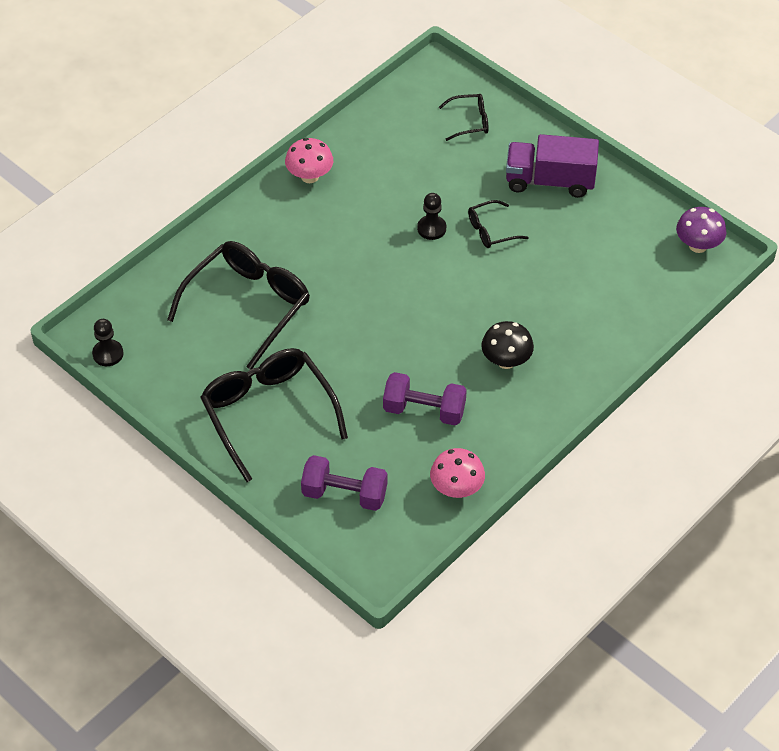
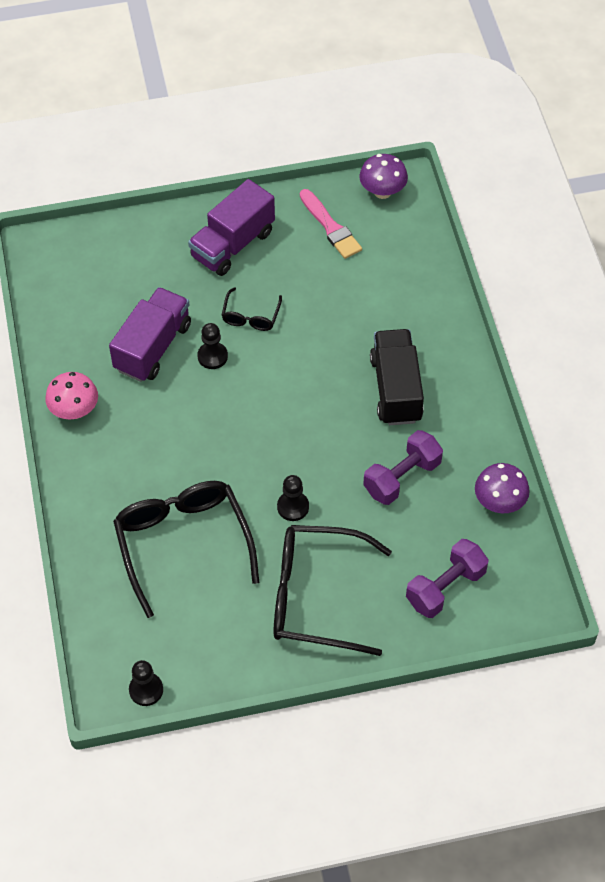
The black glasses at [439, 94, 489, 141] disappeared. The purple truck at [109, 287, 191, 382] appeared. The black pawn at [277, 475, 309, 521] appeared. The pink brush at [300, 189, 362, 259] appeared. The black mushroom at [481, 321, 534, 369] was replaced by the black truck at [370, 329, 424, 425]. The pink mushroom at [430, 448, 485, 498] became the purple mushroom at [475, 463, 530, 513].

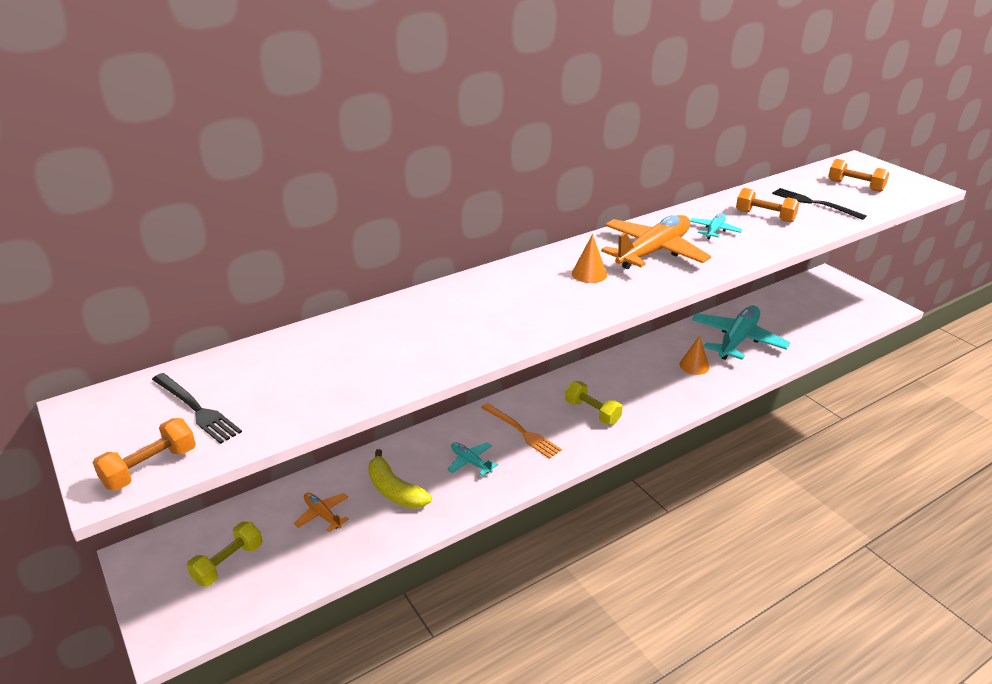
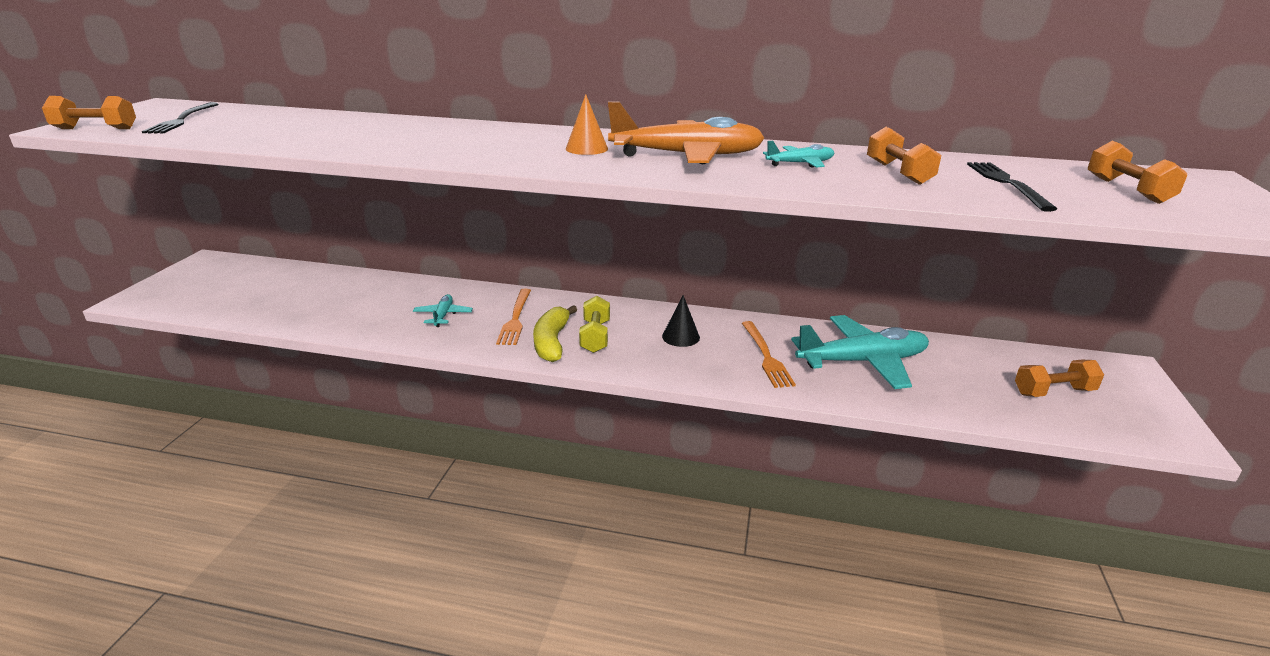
The yellow dumbbell at [186, 522, 263, 587] disappeared. The orange plane at [294, 493, 349, 532] disappeared. The black cone at [662, 295, 700, 347] appeared. The orange dumbbell at [1015, 360, 1104, 397] appeared. The yellow banana moved from [368, 449, 432, 509] to [533, 305, 577, 362]. The orange cone at [680, 335, 709, 375] was replaced by the orange fork at [742, 321, 796, 388].

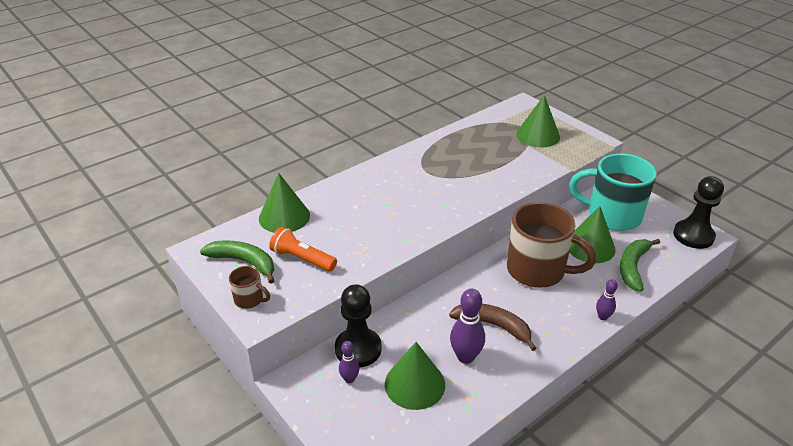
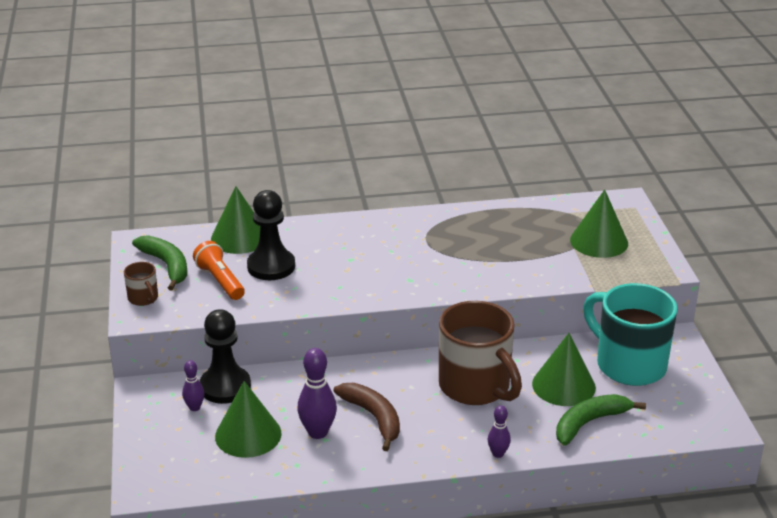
The black pawn moved from [673, 176, 724, 249] to [247, 190, 295, 280].

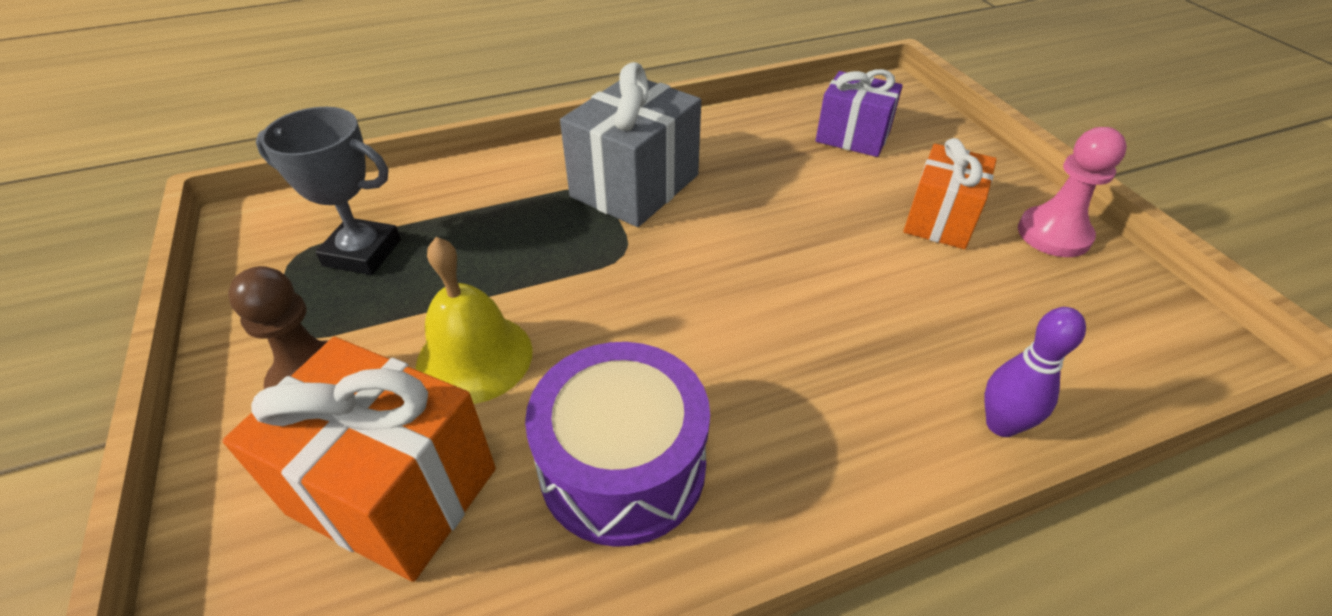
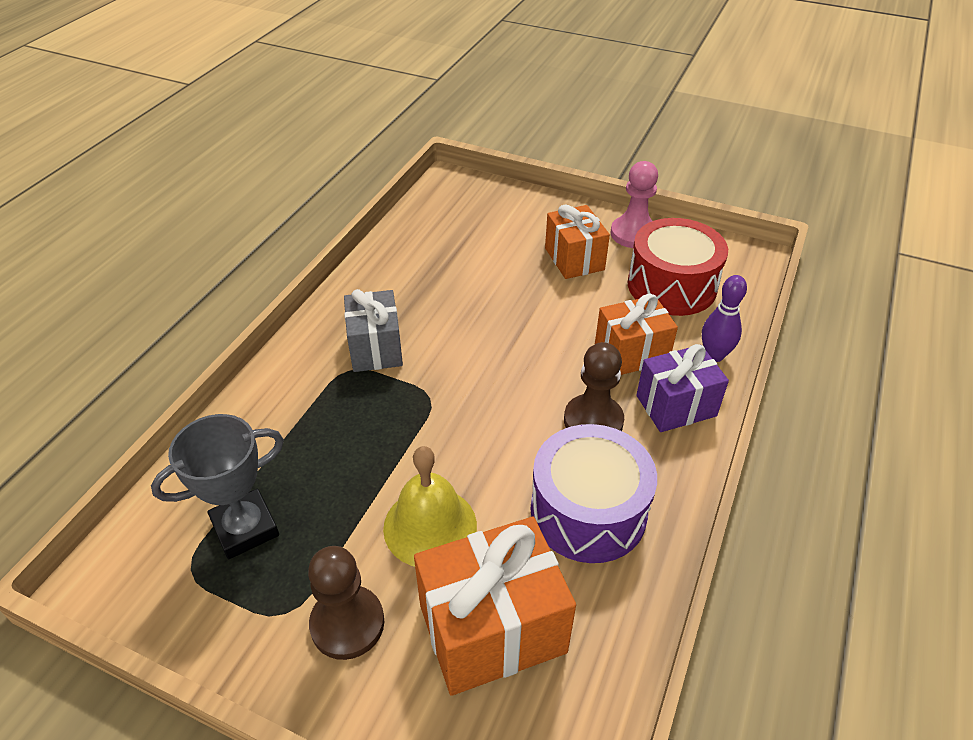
The brown pawn at [564, 342, 624, 431] appeared. The orange gift at [595, 294, 678, 375] appeared. The red drum at [628, 218, 728, 316] appeared. The purple gift moved from [816, 69, 903, 157] to [636, 344, 729, 432]. The grey gift at [560, 62, 701, 227] changed to 0.66 times the size.

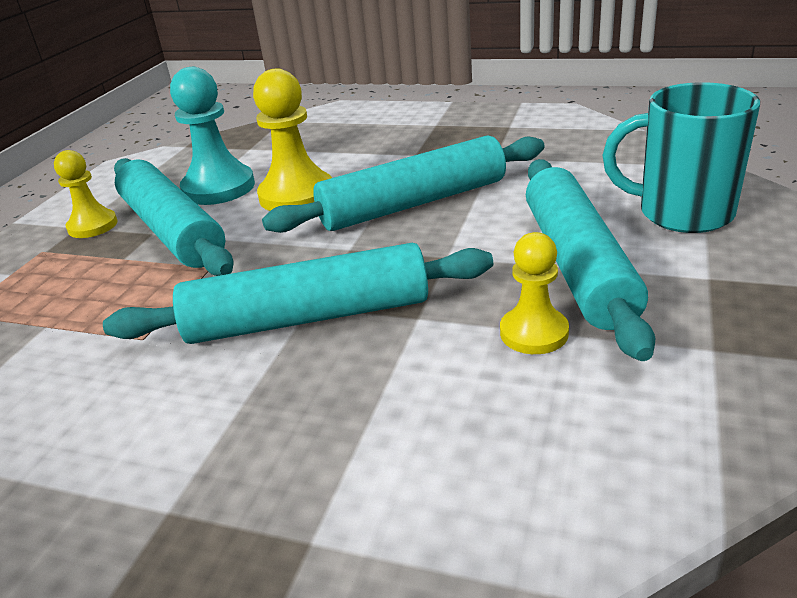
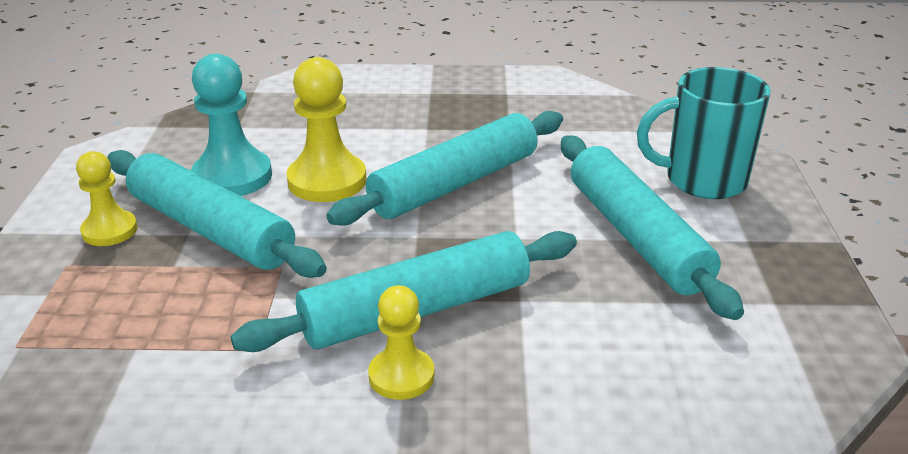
The yellow pawn moved from [500, 232, 569, 354] to [368, 285, 434, 400].

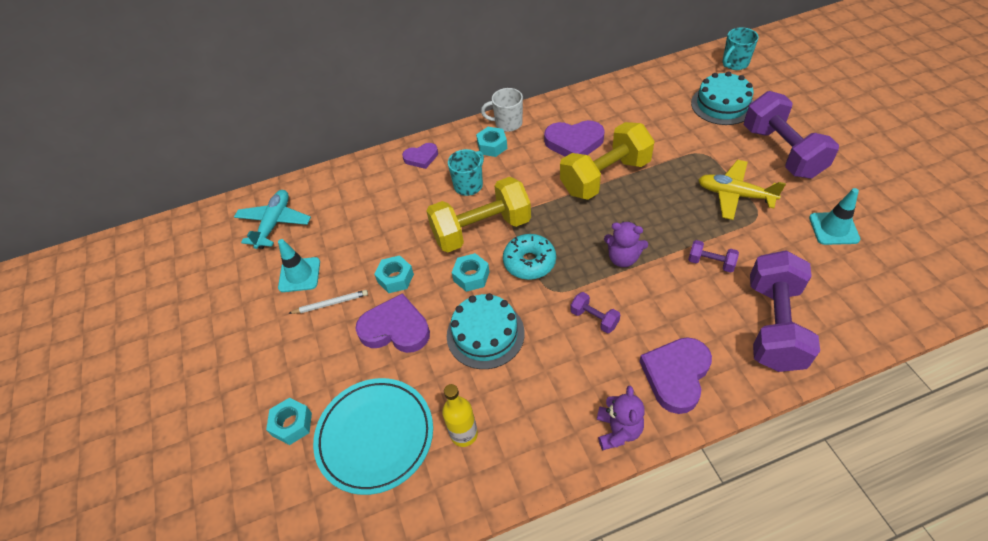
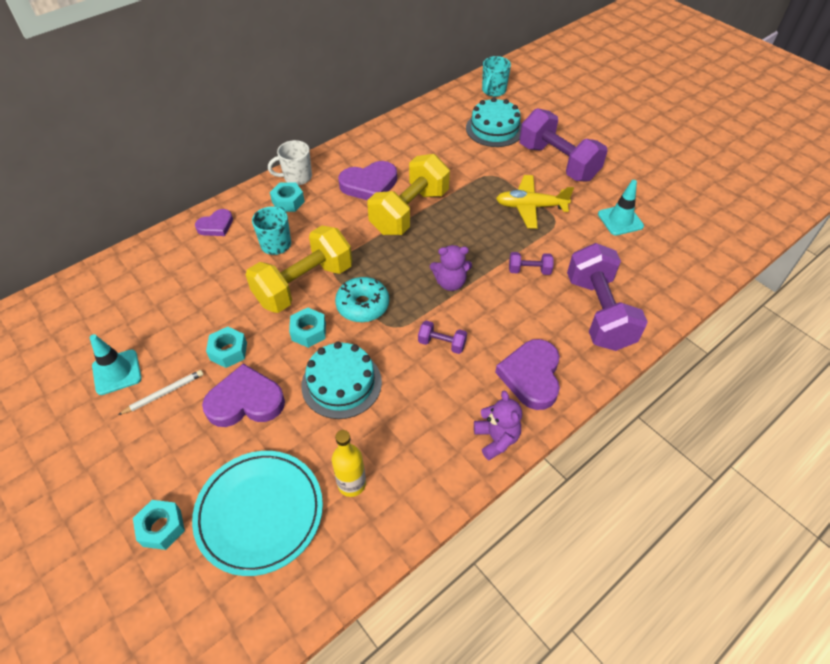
The turquoise plane at [234, 190, 311, 249] disappeared.

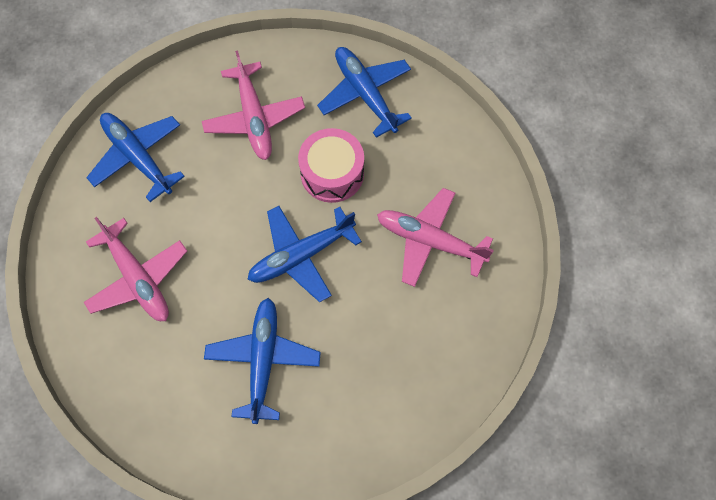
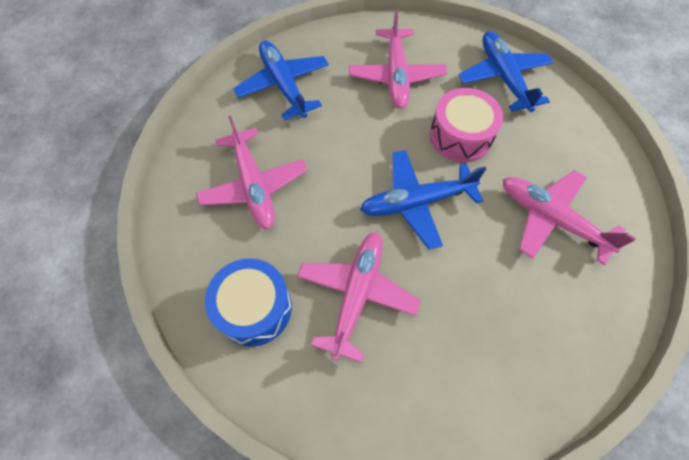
The blue drum at [205, 258, 292, 347] appeared. The blue plane at [204, 298, 321, 424] became the pink plane at [297, 232, 421, 363].

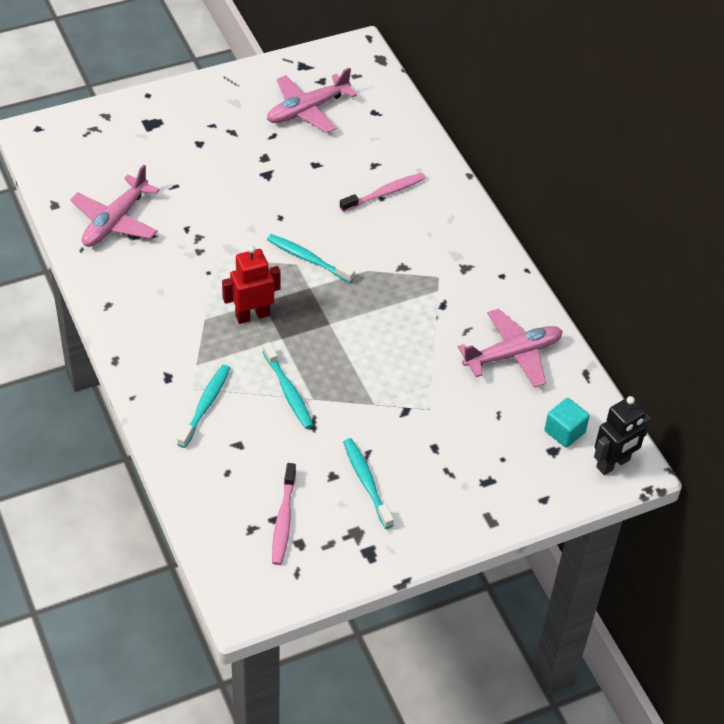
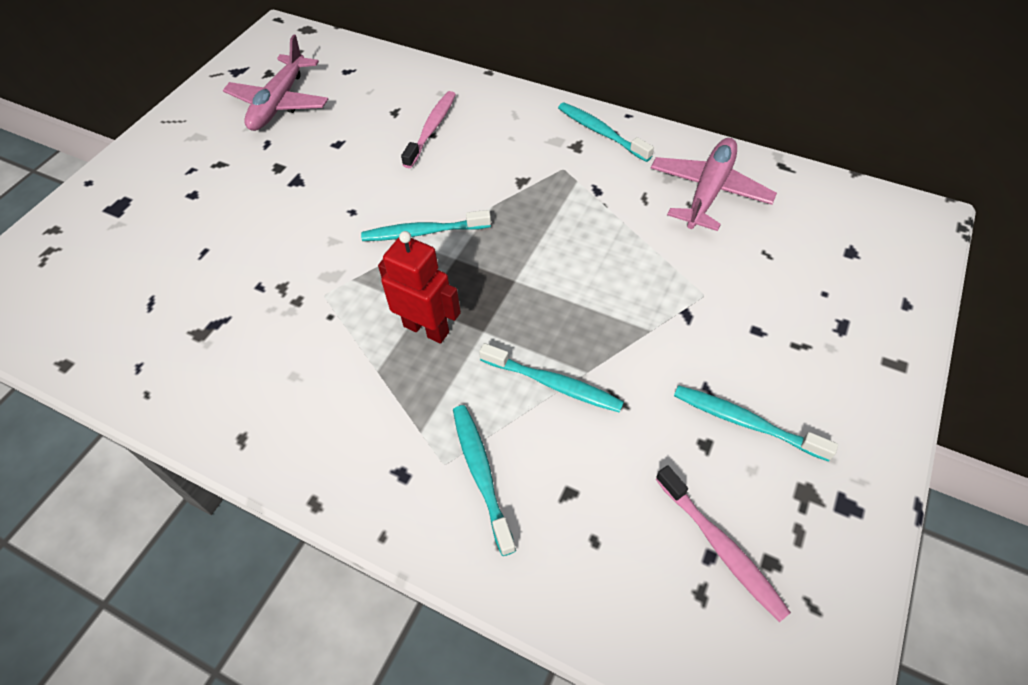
The pink plane at [70, 165, 160, 247] disappeared. The turquoise cube at [544, 398, 590, 448] disappeared. The black robot at [594, 396, 651, 475] disappeared. The turquoise toothbrush at [558, 102, 654, 162] appeared. The red robot at [222, 246, 281, 324] turned 90 degrees clockwise.

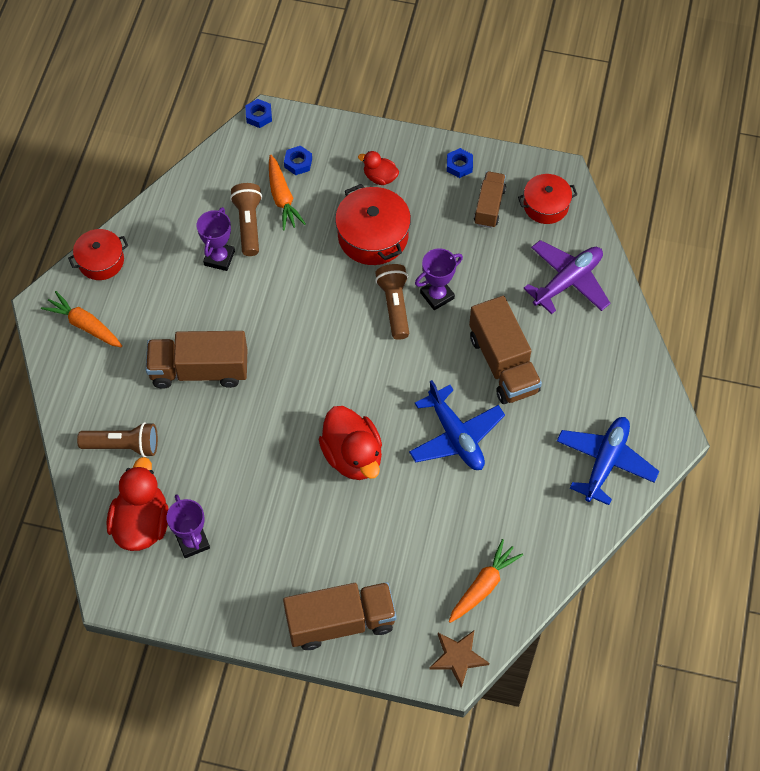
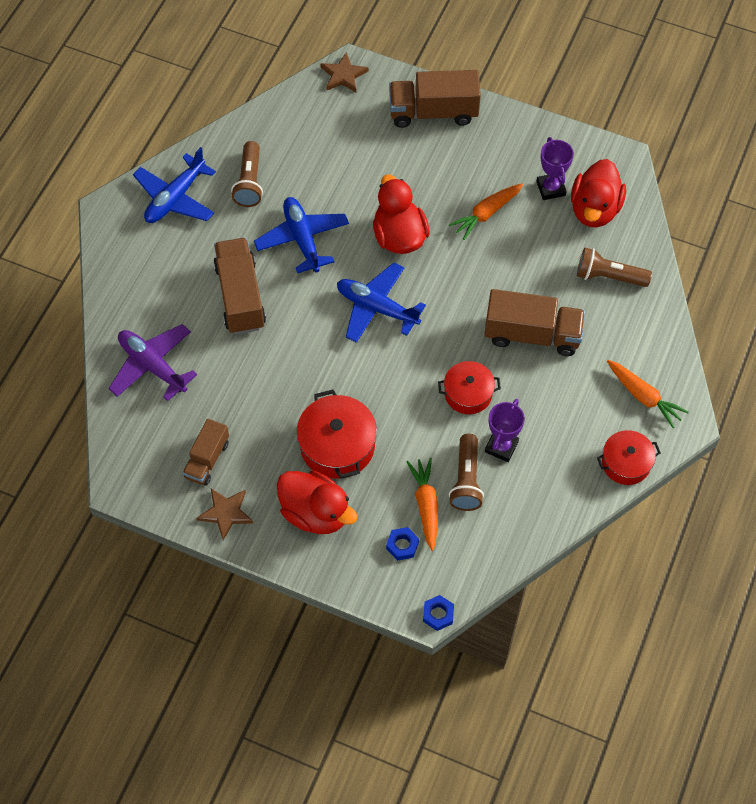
The purple trophy at [415, 248, 463, 310] disappeared. The blue plane at [337, 263, 426, 343] appeared. The brown flashlight moved from [375, 264, 409, 340] to [231, 141, 263, 207]. The orange carrot moved from [449, 539, 523, 623] to [449, 183, 523, 240]. The red pot moved from [518, 174, 577, 224] to [438, 361, 501, 414]. The blue nut at [447, 148, 473, 178] was replaced by the brown star at [197, 488, 253, 540]. The purple plane at [523, 240, 610, 314] turned 75 degrees clockwise. The red duck at [358, 151, 399, 185] changed to 1.89 times the size.

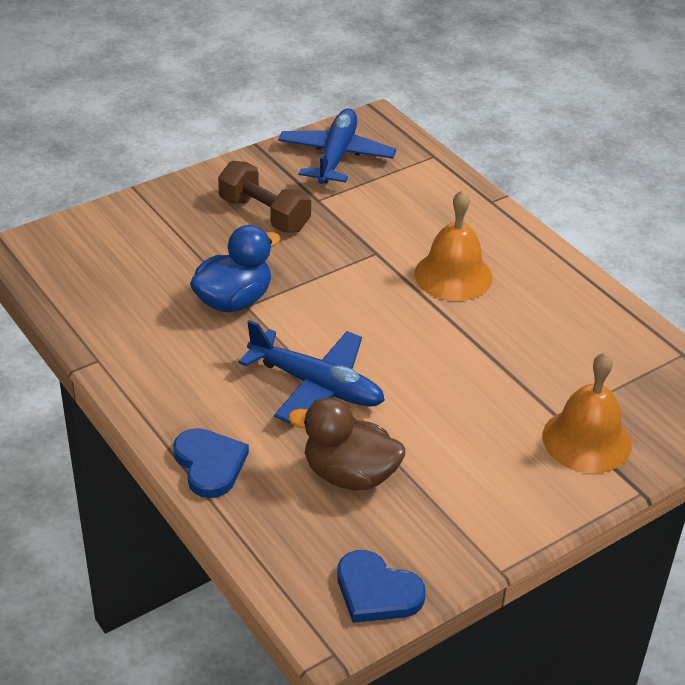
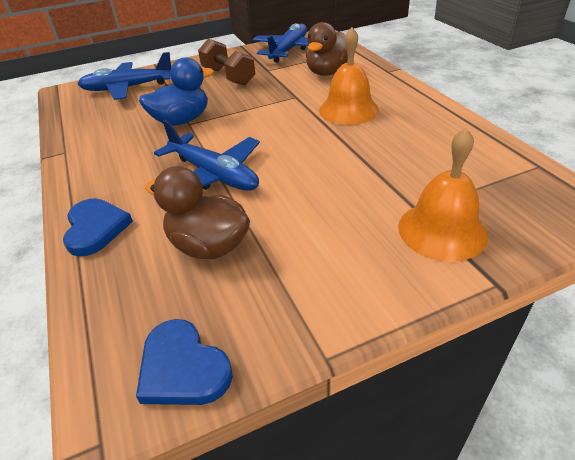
The blue plane at [78, 52, 171, 100] appeared. The brown duck at [306, 22, 348, 76] appeared.

